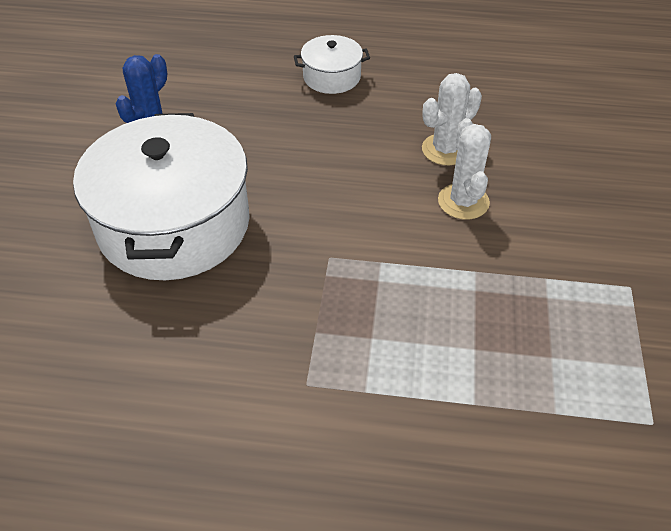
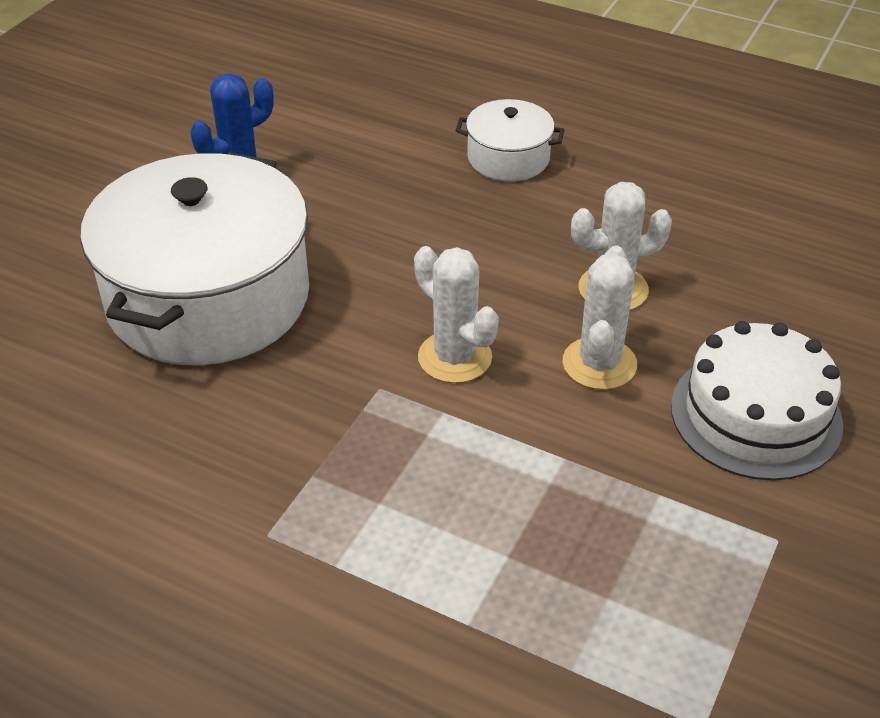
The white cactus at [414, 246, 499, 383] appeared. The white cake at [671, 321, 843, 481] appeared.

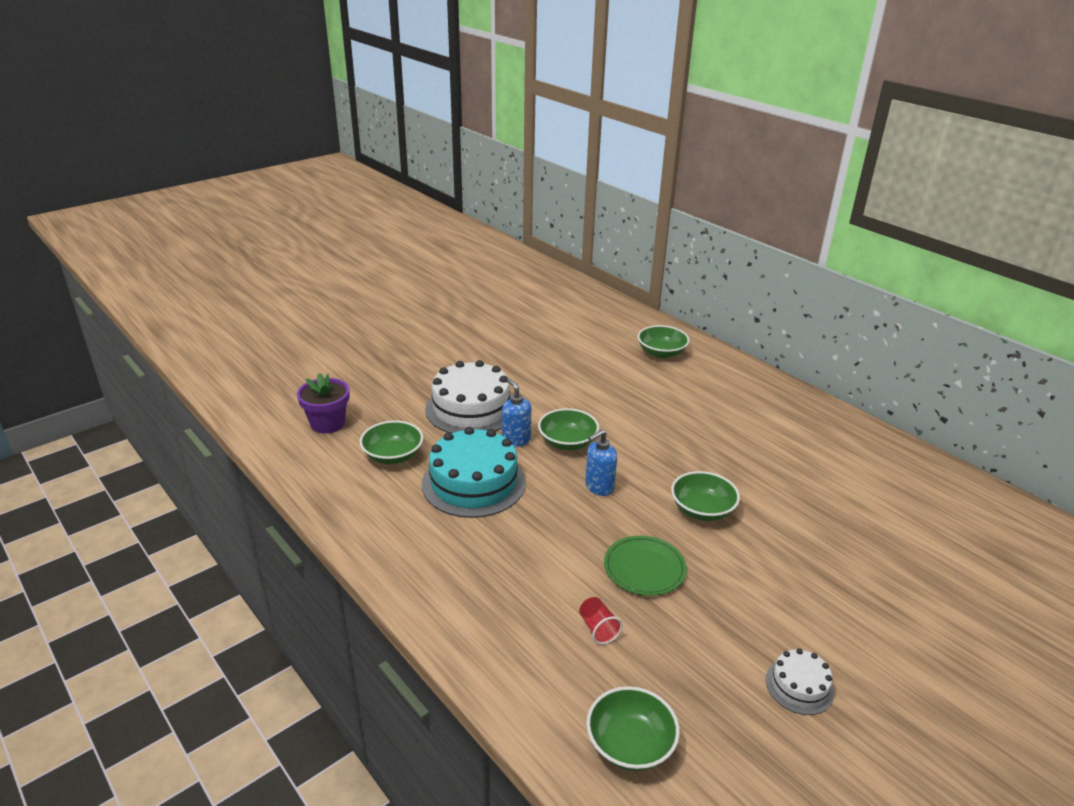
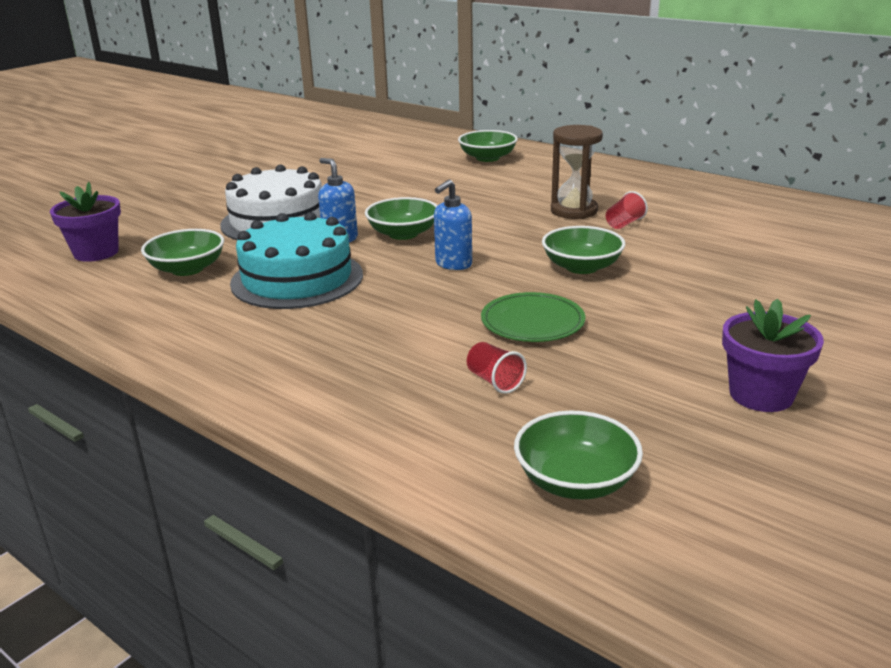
The brown hourglass at [551, 125, 603, 219] appeared. The red cup at [606, 191, 648, 229] appeared. The white cake at [766, 648, 834, 715] was replaced by the purple flower pot at [722, 299, 824, 412].

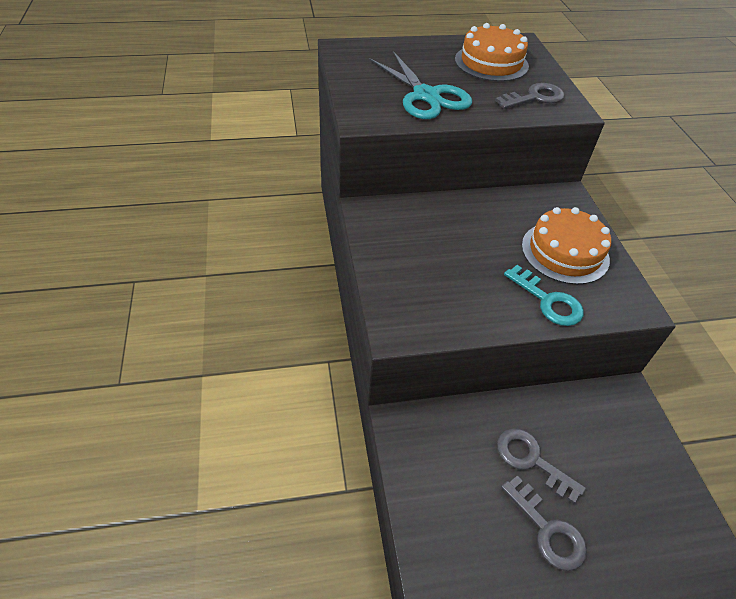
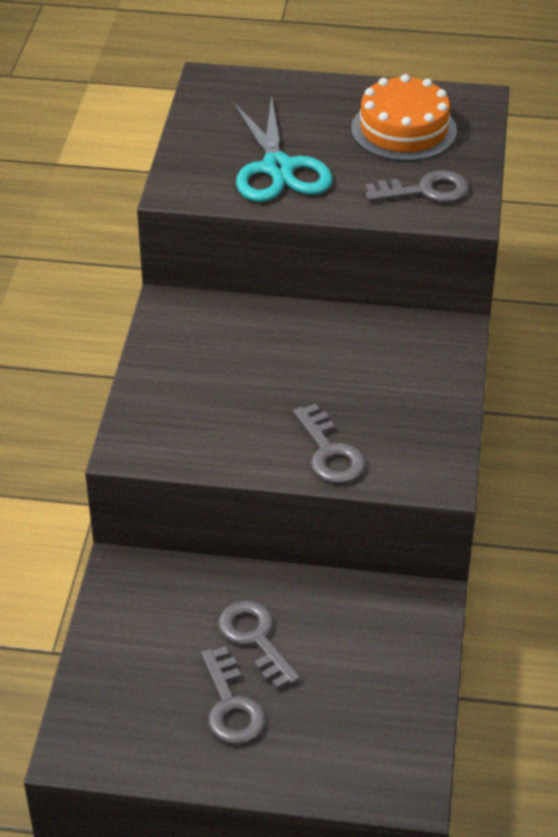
The orange cake at [522, 207, 611, 285] disappeared. The turquoise key at [504, 265, 584, 326] became the grey key at [293, 404, 366, 484].

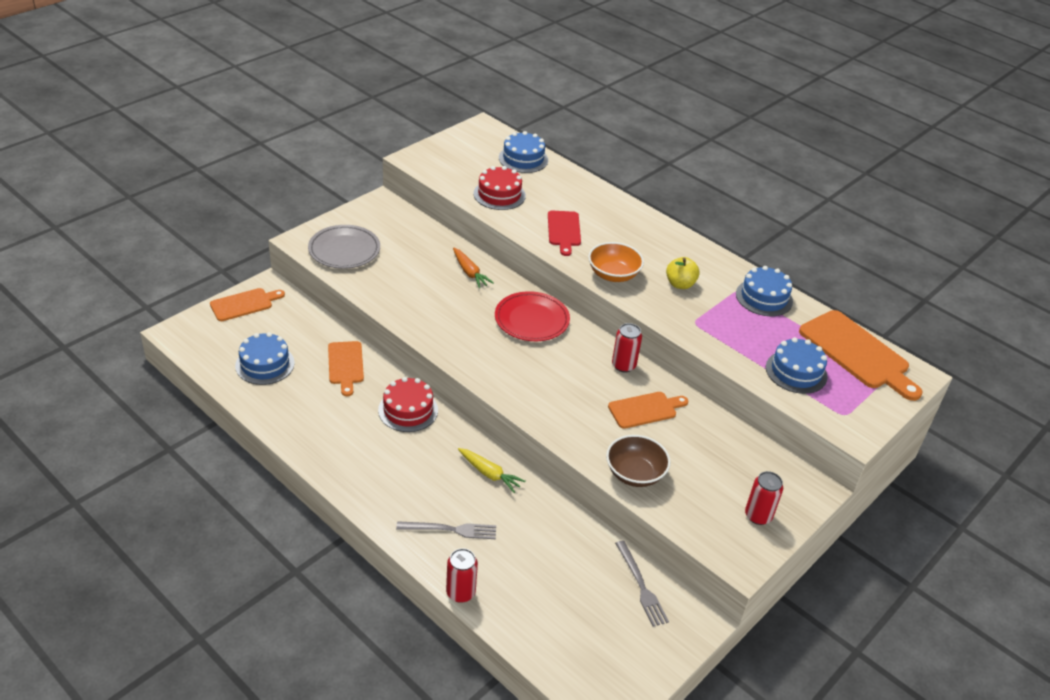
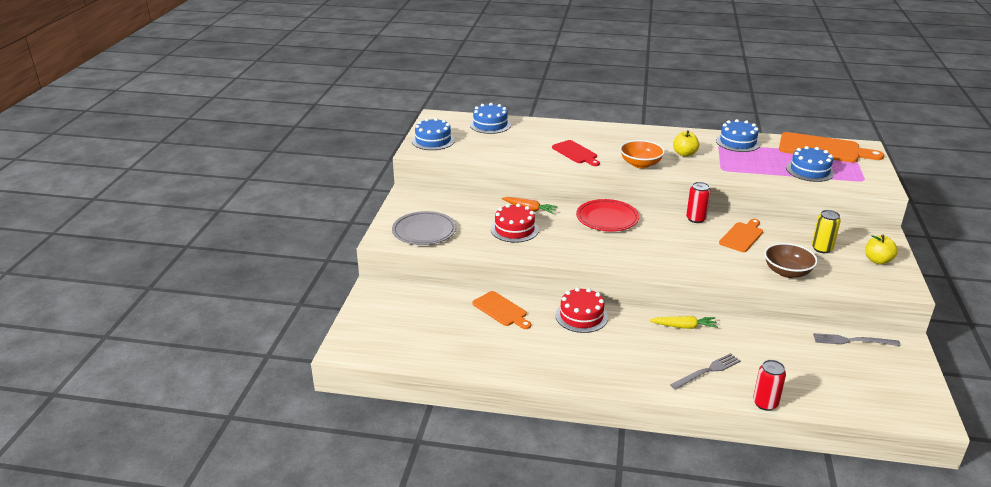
The orange cutting board at [210, 288, 285, 321] disappeared. The yellow can at [812, 210, 841, 253] appeared. The blue cake moved from [235, 332, 295, 385] to [412, 118, 455, 150]. The red cake moved from [474, 166, 526, 210] to [491, 203, 539, 243]. The red can at [745, 471, 783, 525] was replaced by the yellow apple at [865, 235, 898, 265]. The grey fork at [615, 540, 669, 627] turned 150 degrees clockwise.

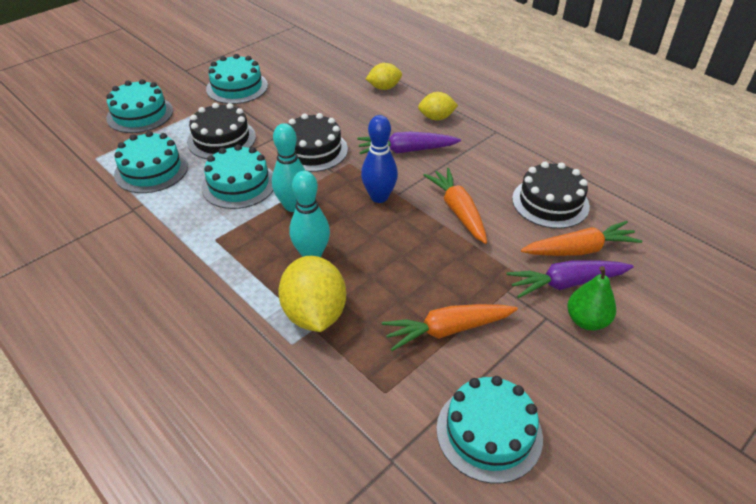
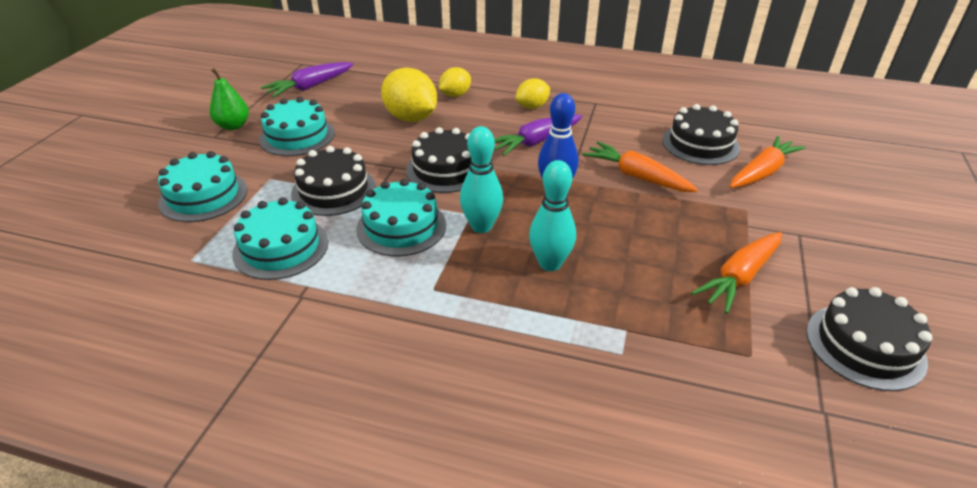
The yellow lemon moved from [278, 256, 346, 332] to [381, 68, 437, 122]. The purple carrot moved from [506, 260, 634, 298] to [261, 62, 354, 98]. The green pear moved from [567, 266, 616, 330] to [210, 68, 249, 130]. The turquoise cake at [436, 376, 543, 484] became the black cake at [806, 287, 932, 391].

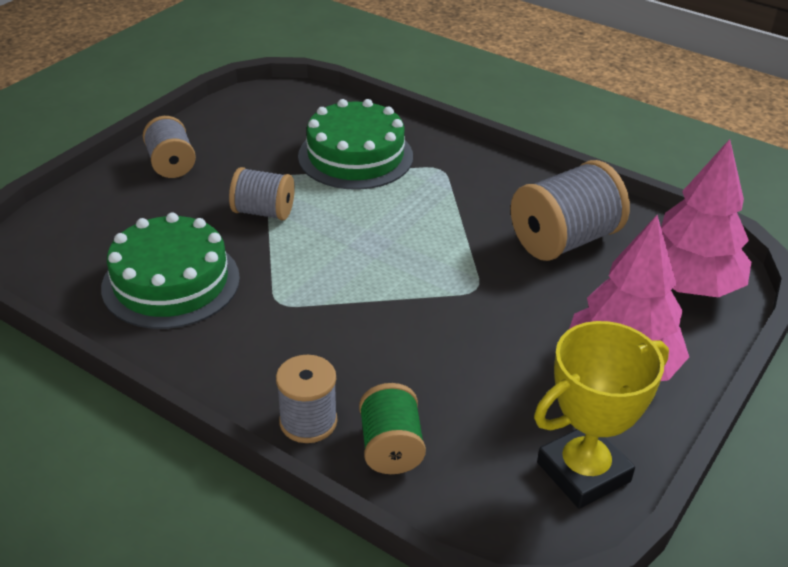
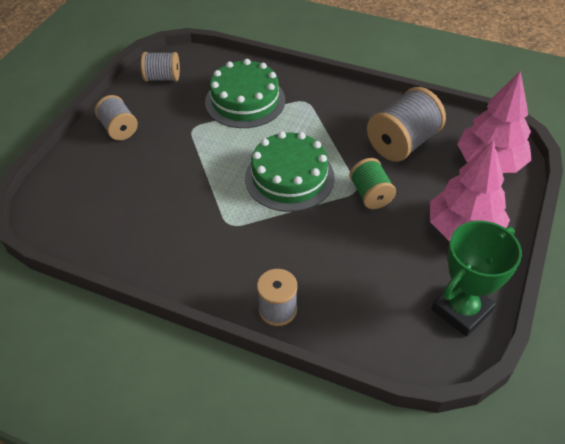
The green cake moved from [101, 213, 240, 329] to [245, 131, 335, 212]. The grey spool moved from [229, 167, 295, 221] to [141, 52, 180, 82]. The green spool moved from [359, 383, 426, 474] to [350, 158, 396, 209]. The yellow trophy at [534, 321, 669, 509] became the green trophy at [432, 221, 522, 337].

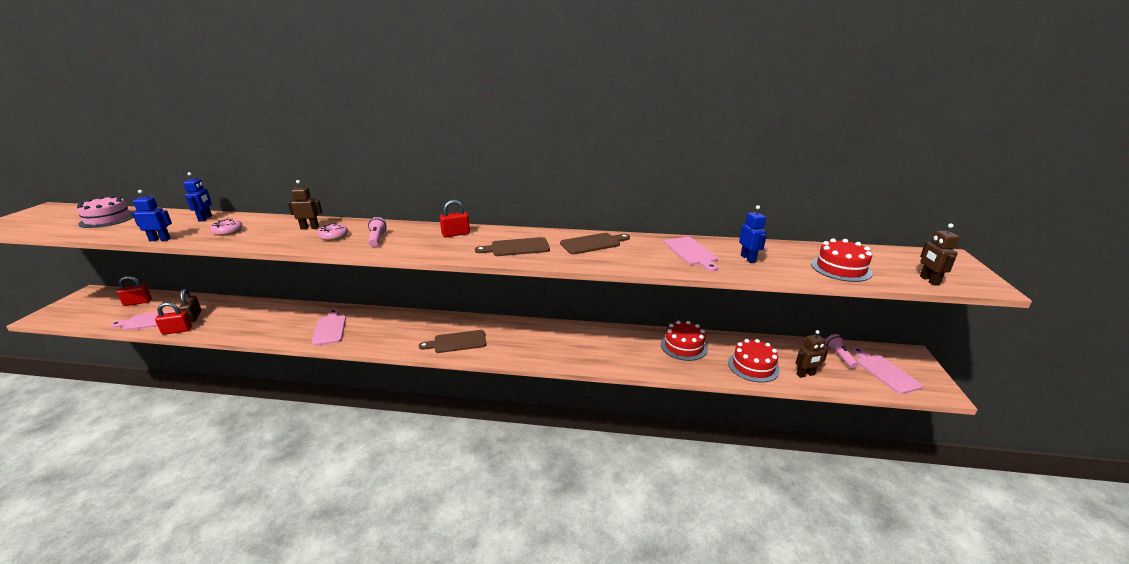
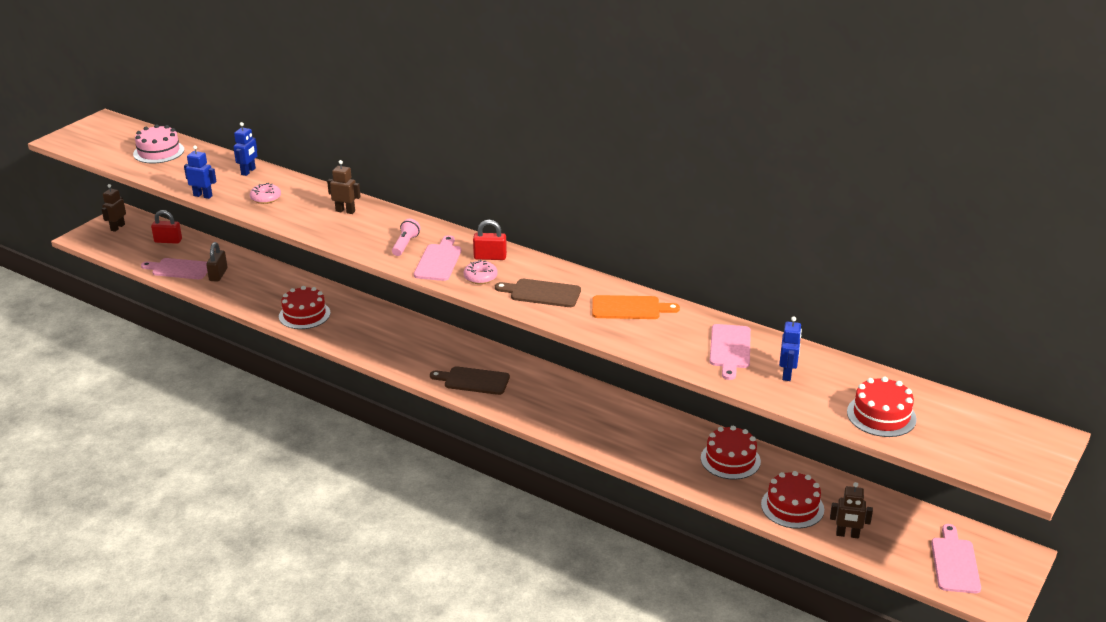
The red padlock at [155, 302, 192, 335] disappeared. The pink flashlight at [825, 334, 858, 369] disappeared. The red cake at [279, 286, 331, 329] appeared. The pink cutting board moved from [311, 309, 346, 346] to [414, 235, 461, 281]. The pink donut moved from [317, 223, 348, 241] to [464, 260, 498, 284]. The brown robot moved from [920, 223, 960, 286] to [102, 184, 126, 232]. The brown cutting board at [560, 233, 630, 254] became the orange cutting board at [592, 295, 680, 319].

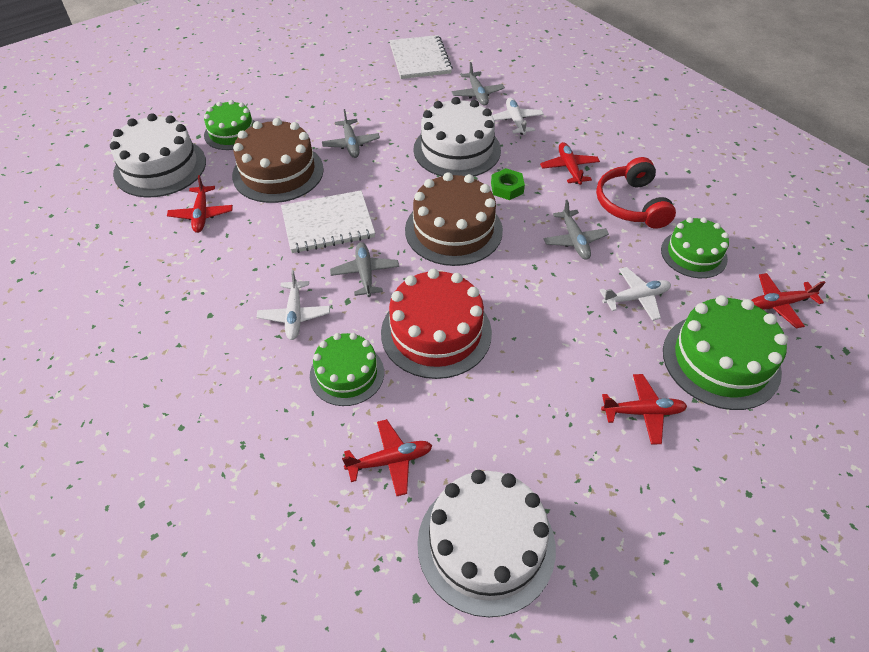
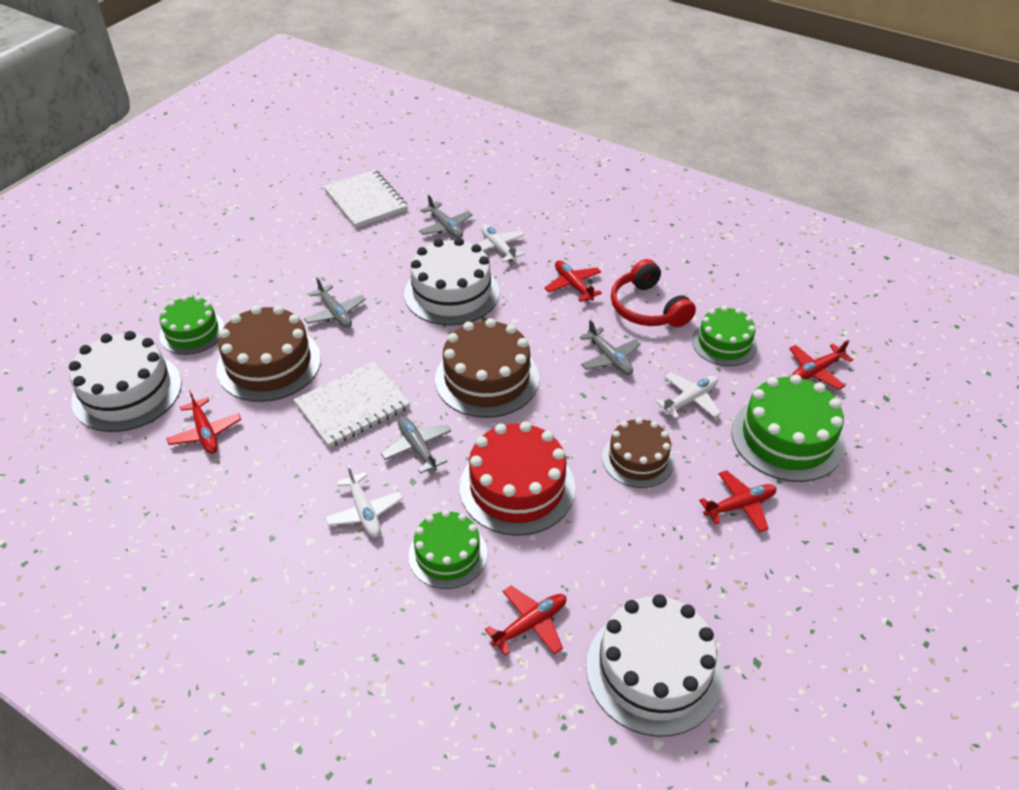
The green nut at [491, 168, 525, 200] disappeared. The brown cake at [602, 418, 675, 488] appeared.

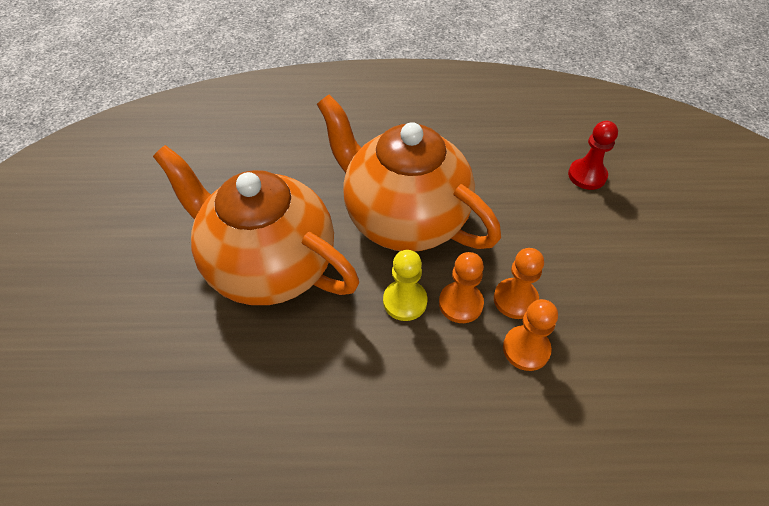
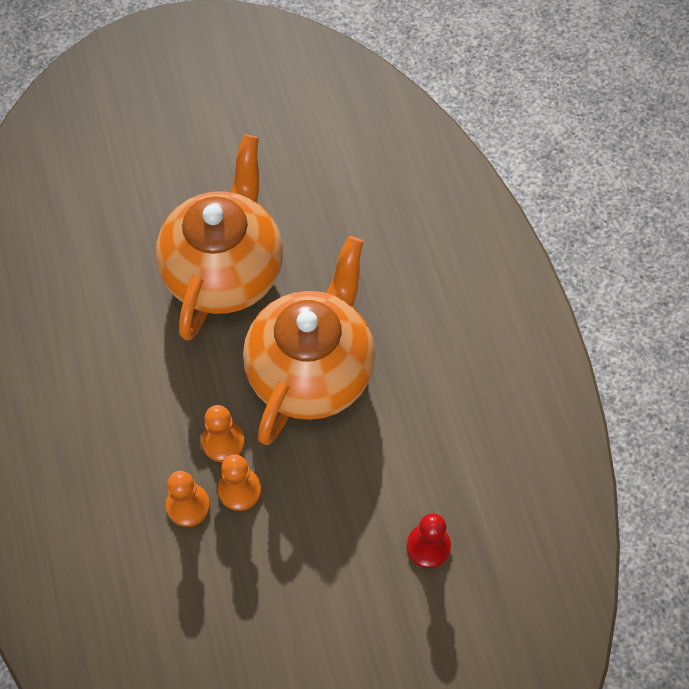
The yellow pawn at [383, 250, 427, 321] disappeared.

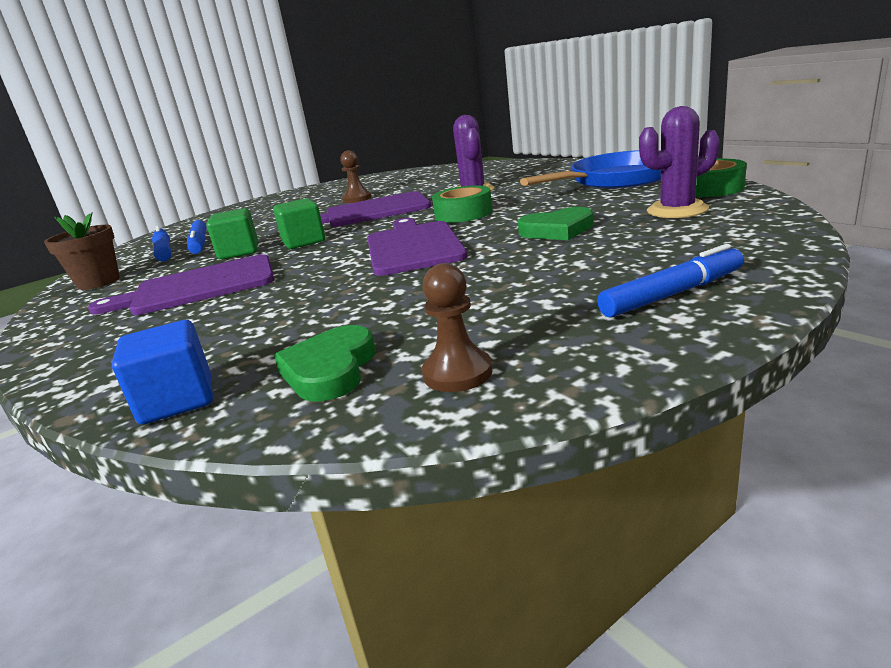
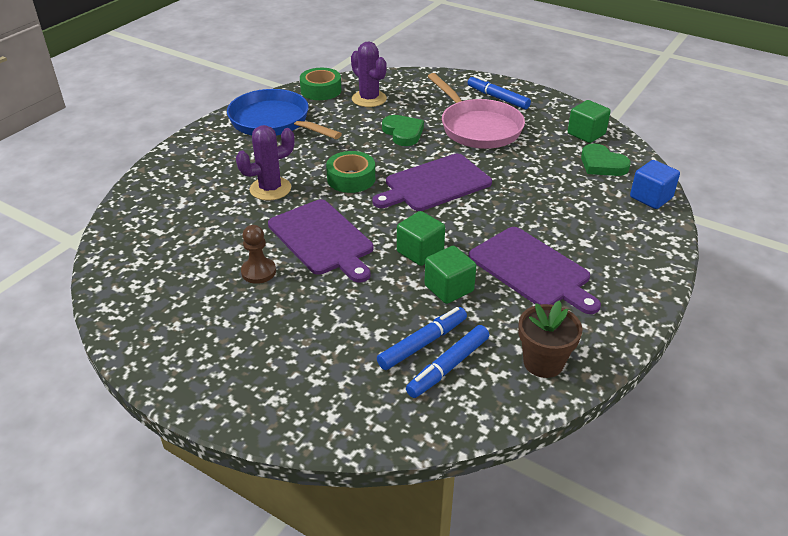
The pink pan at [428, 73, 525, 149] appeared. The brown pawn at [422, 263, 493, 392] was replaced by the green cube at [568, 100, 611, 143]. The green heart at [274, 325, 376, 402] turned 60 degrees clockwise.

